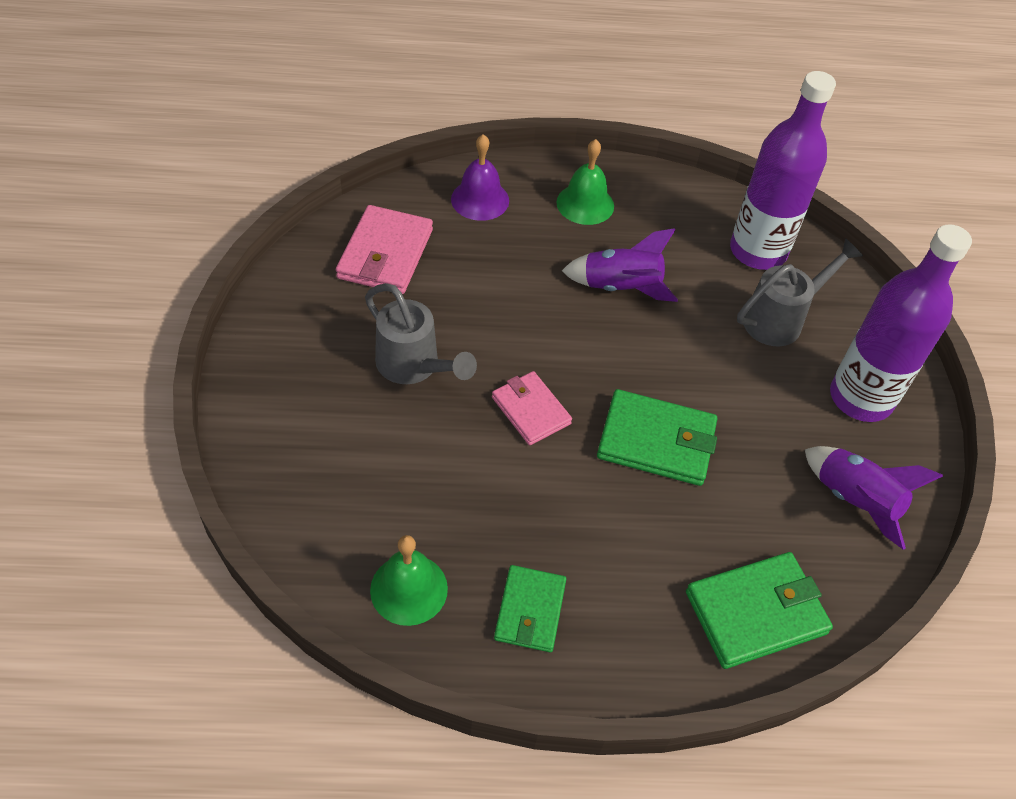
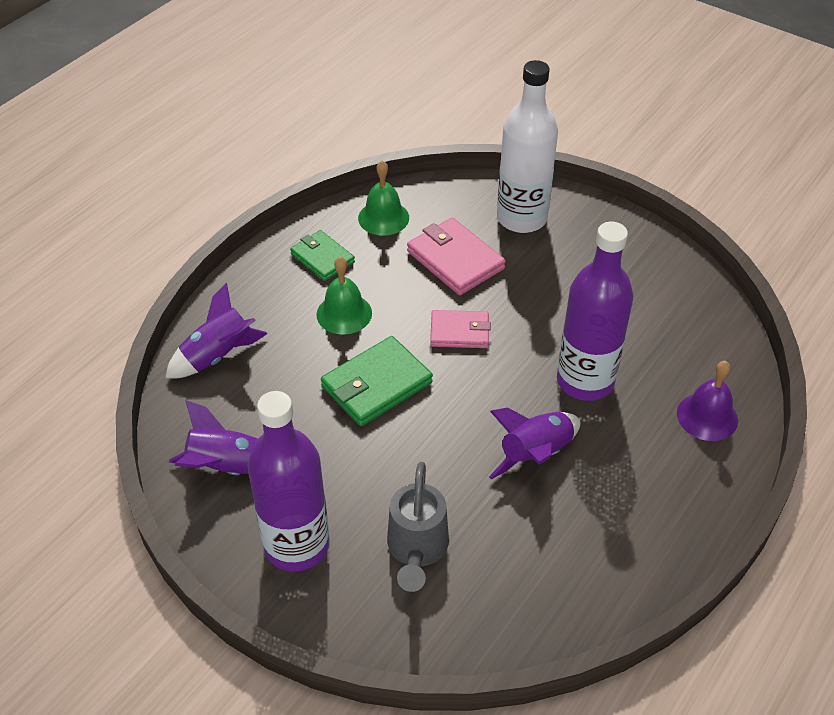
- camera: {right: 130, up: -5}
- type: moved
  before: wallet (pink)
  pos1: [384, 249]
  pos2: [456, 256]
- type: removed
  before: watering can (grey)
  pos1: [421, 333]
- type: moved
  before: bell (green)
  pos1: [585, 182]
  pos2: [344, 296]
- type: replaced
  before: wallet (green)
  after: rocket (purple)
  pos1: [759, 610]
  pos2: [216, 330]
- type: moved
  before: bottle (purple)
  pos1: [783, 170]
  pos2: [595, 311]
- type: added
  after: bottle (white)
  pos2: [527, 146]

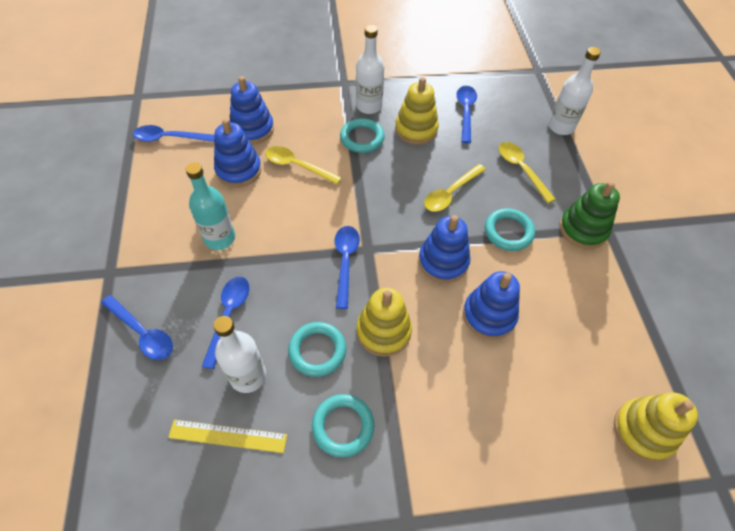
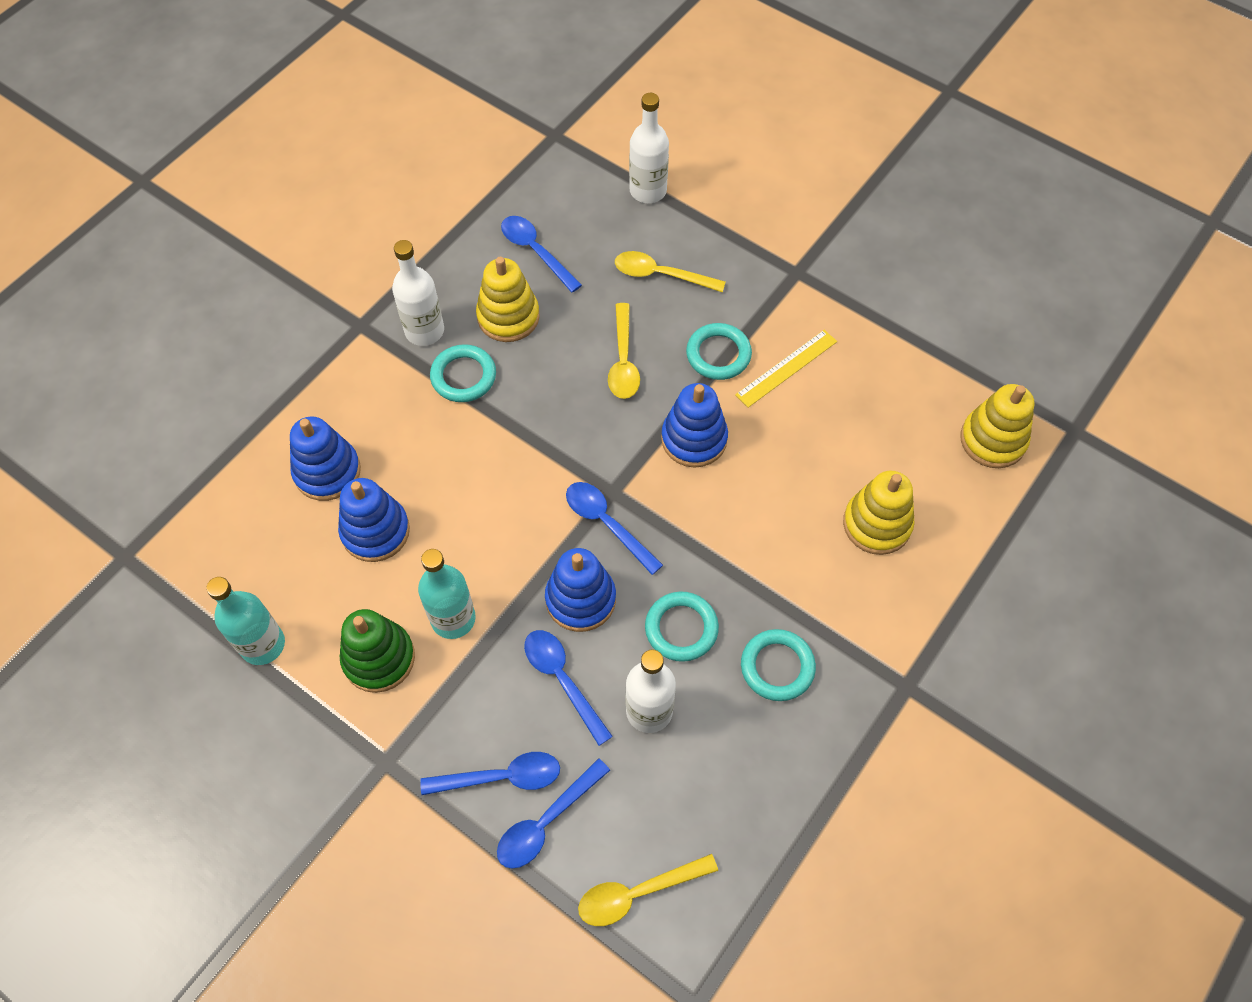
- camera: {right: -45, up: 5}
- type: moved
  before: spoon (blue)
  pos1: [174, 133]
  pos2: [553, 813]
- type: moved
  before: ruler (yellow)
  pos1: [227, 436]
  pos2: [786, 369]
- type: moved
  before: spoon (yellow)
  pos1: [303, 165]
  pos2: [648, 890]
- type: moved
  before: stacking toy (yellow)
  pos1: [384, 322]
  pos2: [879, 513]
- type: moved
  before: stacking toy (blue)
  pos1: [491, 305]
  pos2: [580, 590]
- type: moved
  before: stacking toy (green)
  pos1: [589, 215]
  pos2: [377, 651]
- type: added
  after: bottle (turquoise)
  pos2: [245, 621]

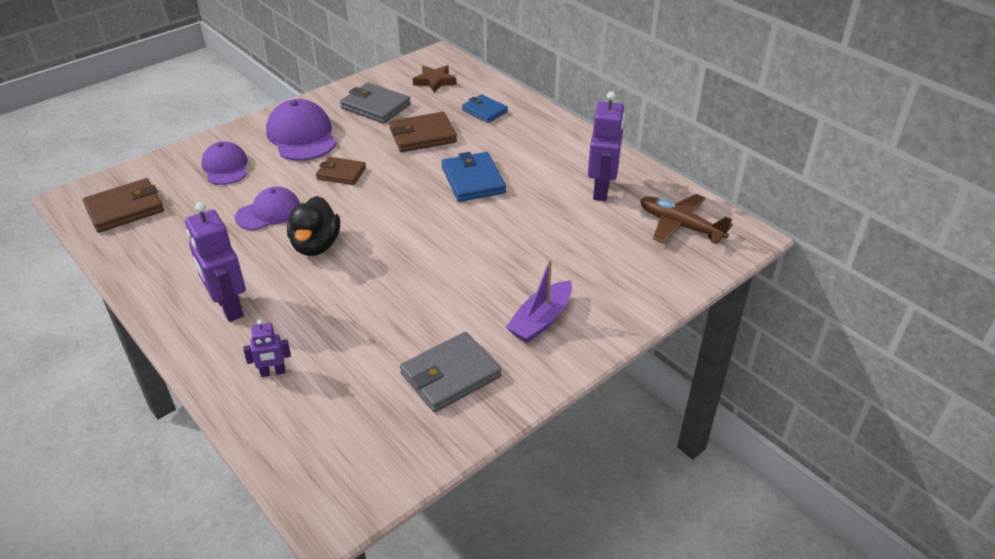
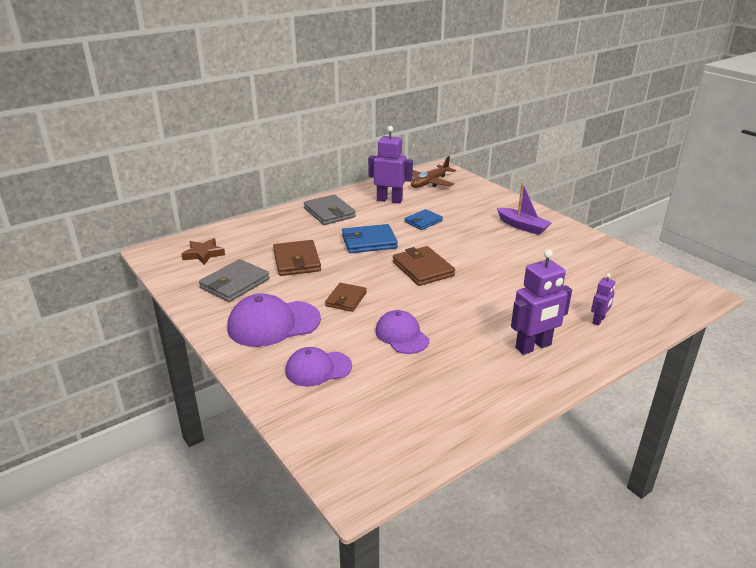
- camera: {right: -85, up: -10}
- type: moved
  before: wallet (brown)
  pos1: [123, 205]
  pos2: [424, 266]
- type: turned
  before: robot (purple)
  pos1: [267, 348]
  pos2: [603, 299]
  turn: 45
- type: removed
  before: duck (black)
  pos1: [313, 226]
- type: moved
  before: wallet (grey)
  pos1: [450, 372]
  pos2: [330, 210]
- type: moved
  before: wallet (blue)
  pos1: [485, 108]
  pos2: [424, 219]

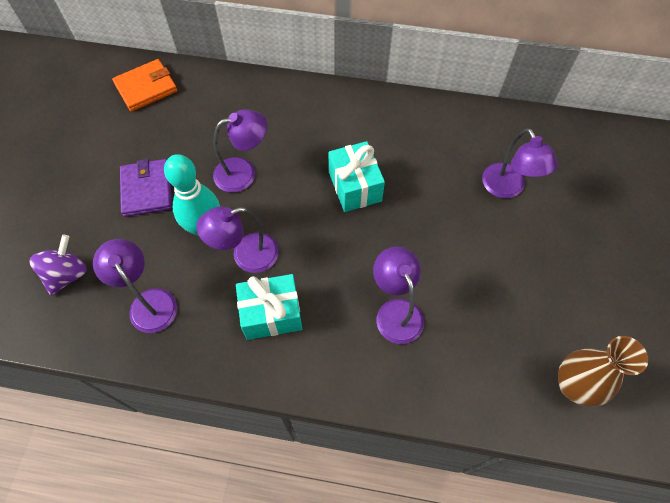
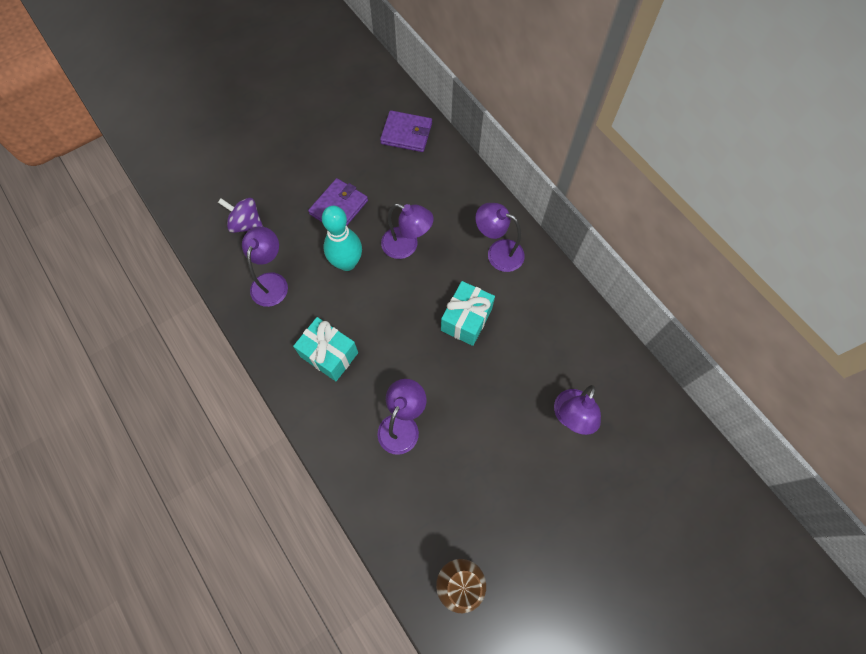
- camera: {right: 45, up: 5}
- type: turned
  before: spinning top (purple)
  pos1: [58, 265]
  pos2: [240, 215]
  turn: -135
- type: recoloured
  before: wallet (orange)
  after: wallet (purple)
  pos1: [144, 85]
  pos2: [406, 131]
- type: moved
  before: lamp (purple)
  pos1: [237, 239]
  pos2: [500, 237]

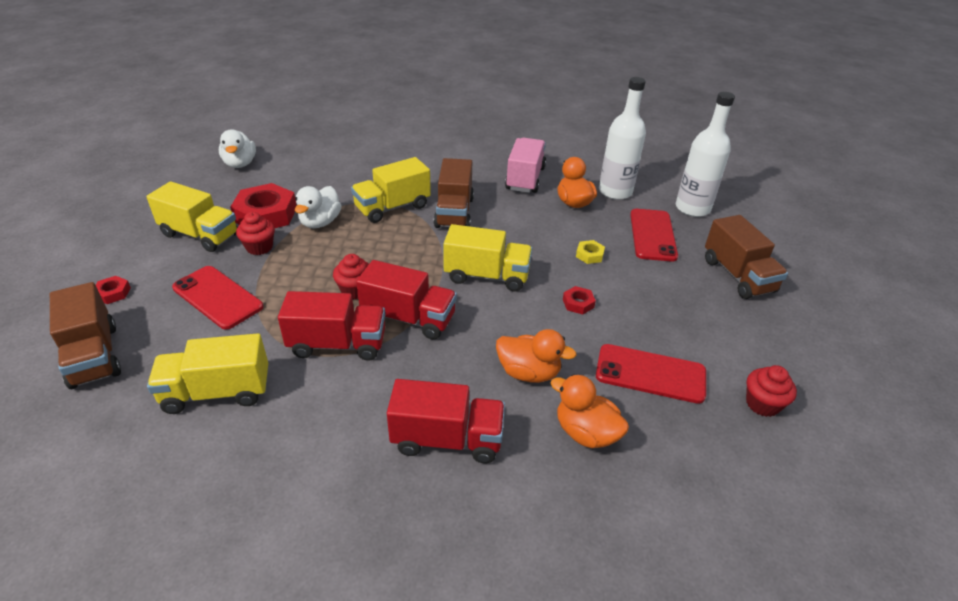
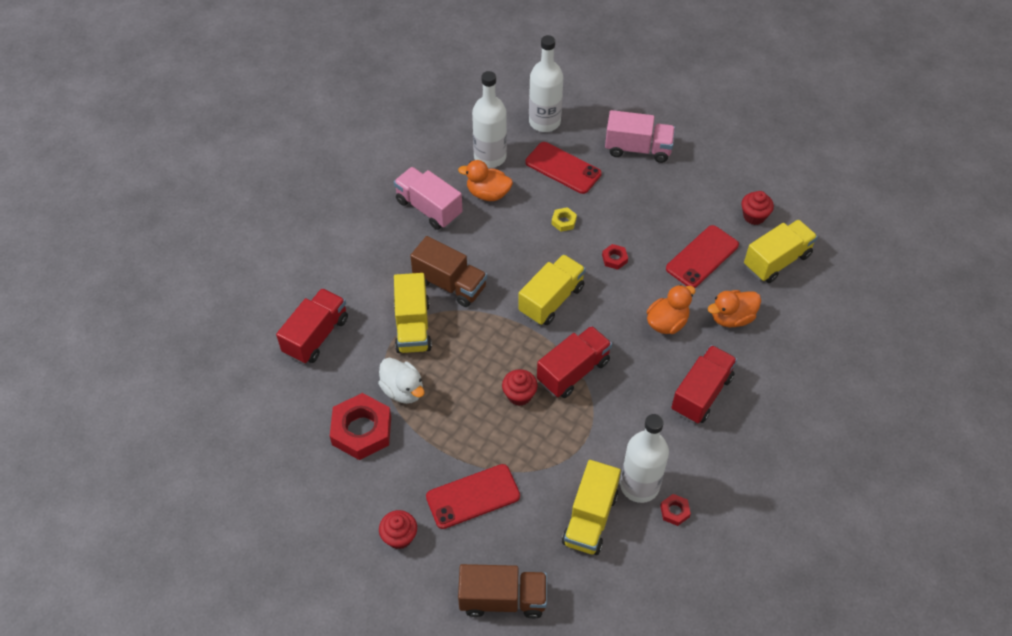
- camera: {right: -60, up: 15}
- type: moved
  before: nut (red)
  pos1: [113, 290]
  pos2: [675, 510]
- type: moved
  before: truck (yellow)
  pos1: [191, 216]
  pos2: [781, 251]
- type: removed
  before: duck (white)
  pos1: [237, 149]
- type: moved
  before: cupcake (red)
  pos1: [255, 233]
  pos2: [398, 529]
- type: moved
  before: truck (red)
  pos1: [331, 326]
  pos2: [312, 326]
- type: recoloured
  before: truck (brown)
  after: truck (pink)
  pos1: [746, 257]
  pos2: [640, 136]
- type: added
  after: bottle (white)
  pos2: [644, 458]

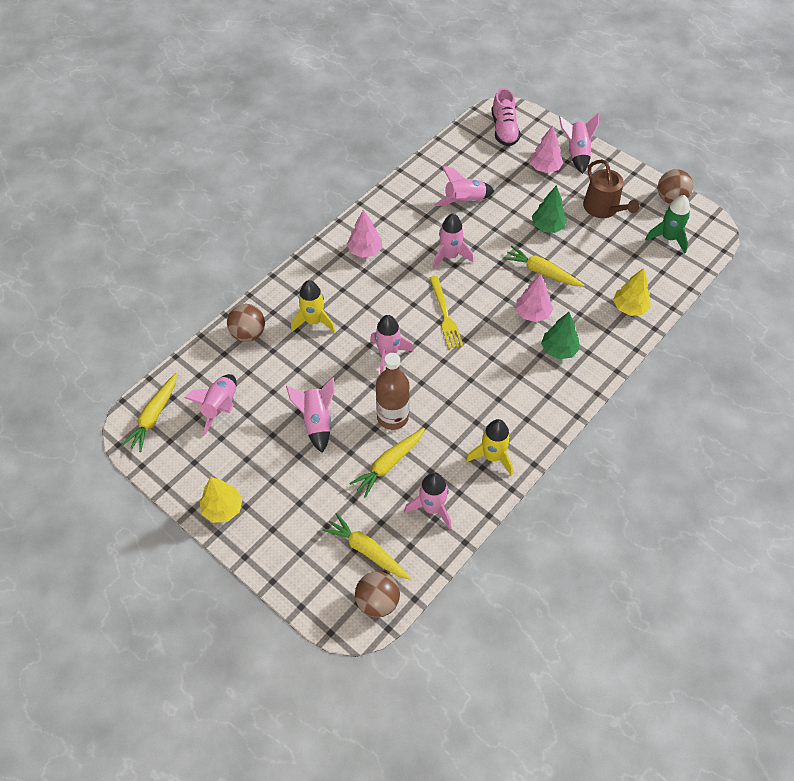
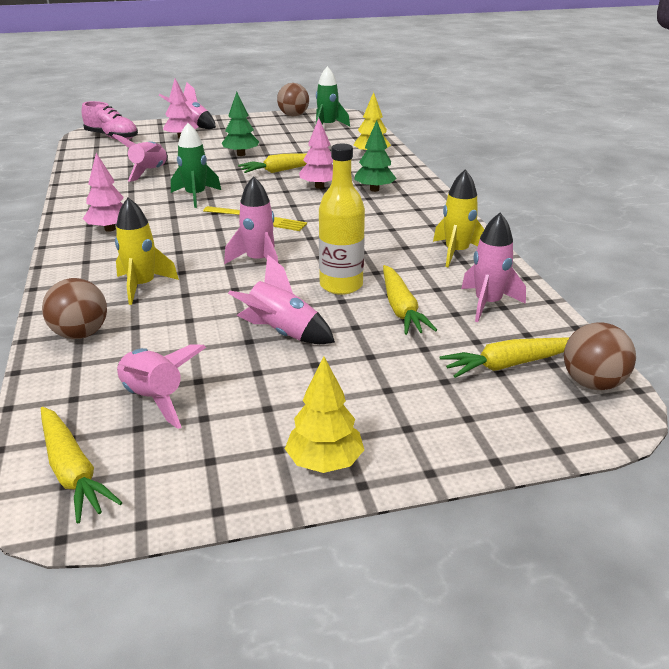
- camera: {right: -55, up: -25}
- type: recoloured
  before: bottle (brown)
  after: bottle (yellow)
  pos1: [393, 391]
  pos2: [342, 219]
- type: recoloured
  before: rocket (pink)
  after: rocket (green)
  pos1: [452, 241]
  pos2: [196, 165]
- type: removed
  before: watering can (brown)
  pos1: [611, 189]

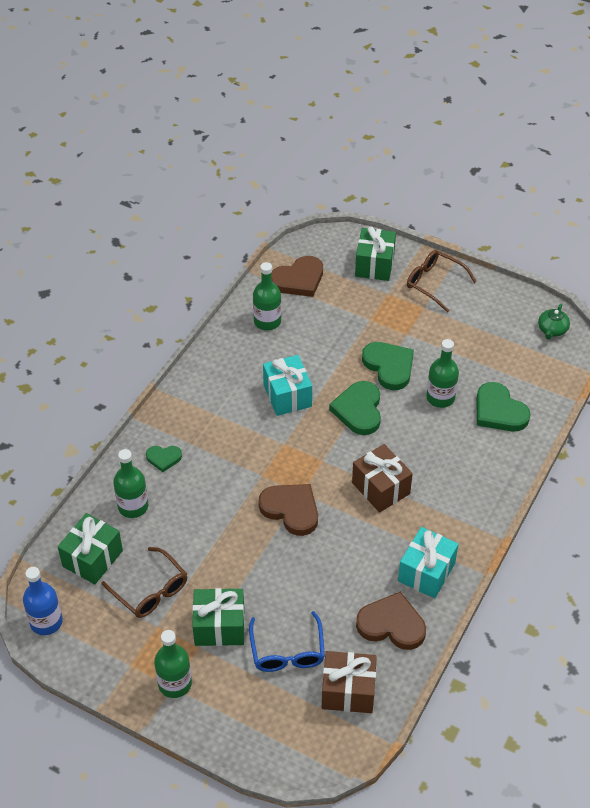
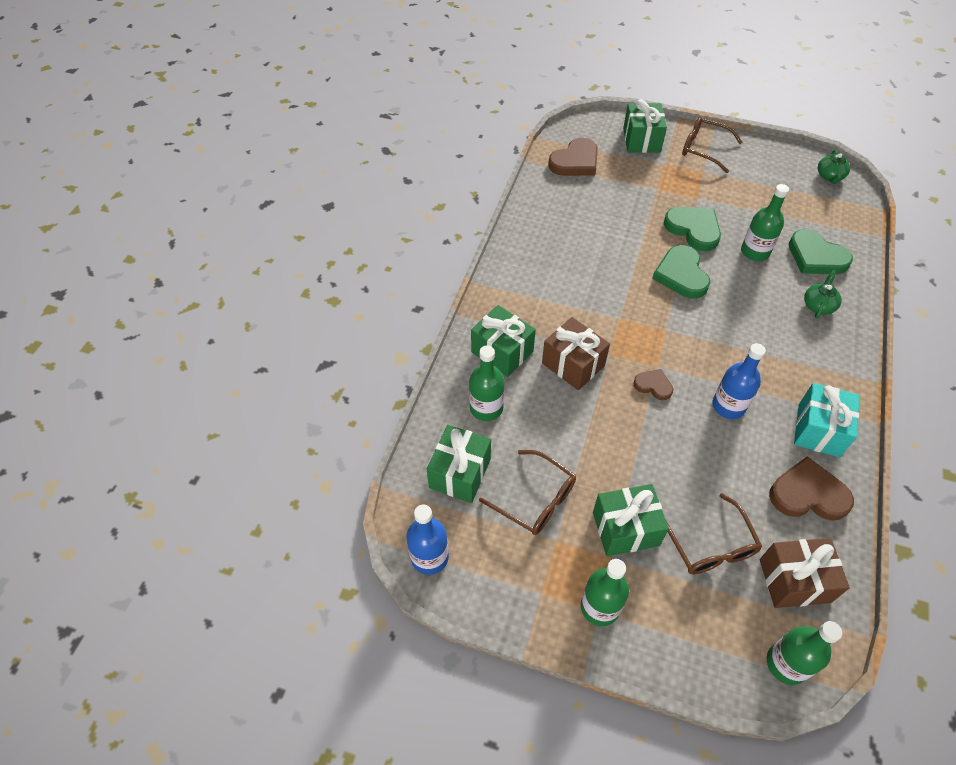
- camera: {right: -10, up: 5}
- type: replaced
  before: heart (green)
  after: gift (green)
  pos1: [164, 459]
  pos2: [503, 341]
- type: recoloured
  before: glasses (blue)
  after: glasses (brown)
  pos1: [287, 641]
  pos2: [714, 533]
- type: moved
  before: bottle (green)
  pos1: [267, 296]
  pos2: [804, 653]
- type: resized
  before: heart (brown)
  pos1: [288, 510]
  pos2: [653, 384]
  scale: 0.56
- type: removed
  before: gift (turquoise)
  pos1: [287, 385]
- type: moved
  before: gift (brown)
  pos1: [382, 478]
  pos2: [576, 353]
- type: added
  after: bottle (blue)
  pos2: [739, 381]
- type: added
  after: teapot (green)
  pos2: [823, 294]

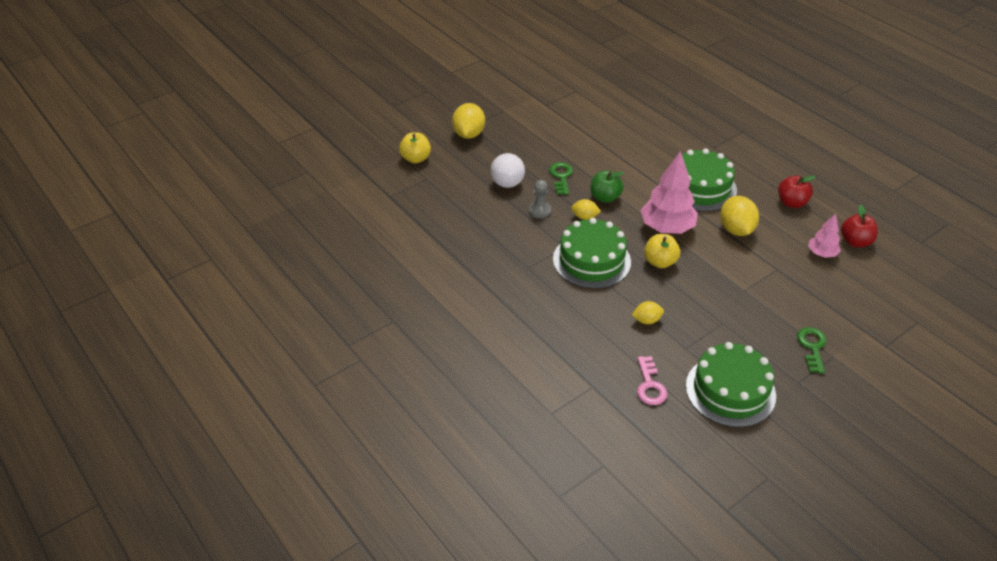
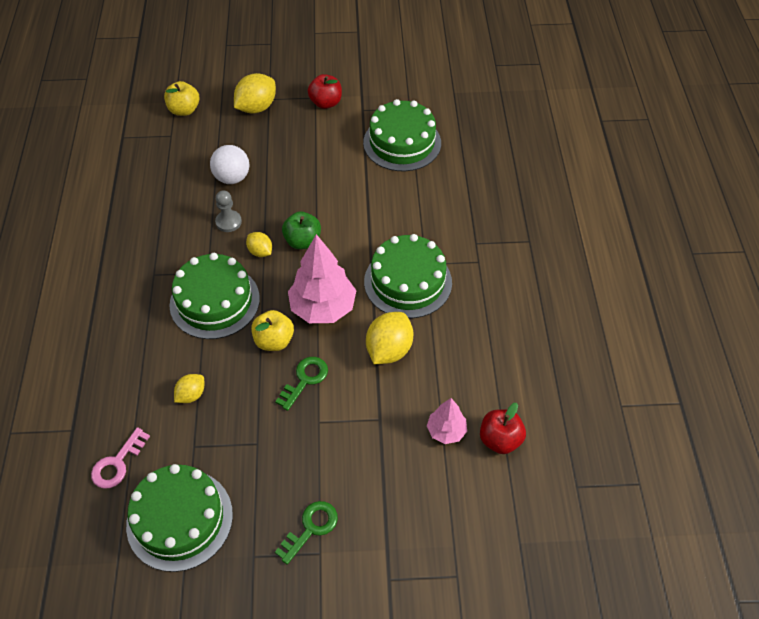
- camera: {right: 35, up: 10}
- type: moved
  before: key (green)
  pos1: [561, 178]
  pos2: [301, 384]
- type: turned
  before: lemon (yellow)
  pos1: [648, 312]
  pos2: [189, 388]
  turn: -75
- type: moved
  before: apple (red)
  pos1: [797, 191]
  pos2: [325, 91]
- type: added
  after: cake (green)
  pos2: [402, 135]

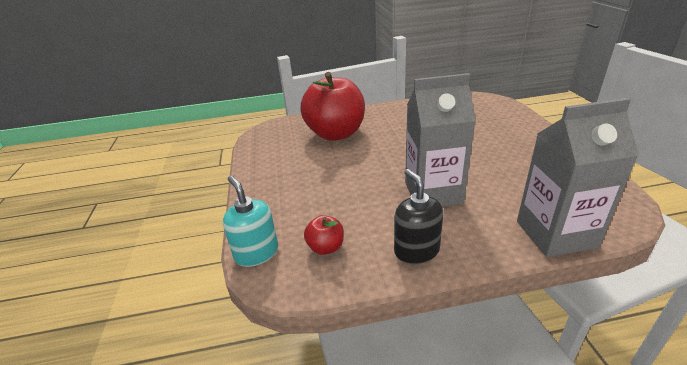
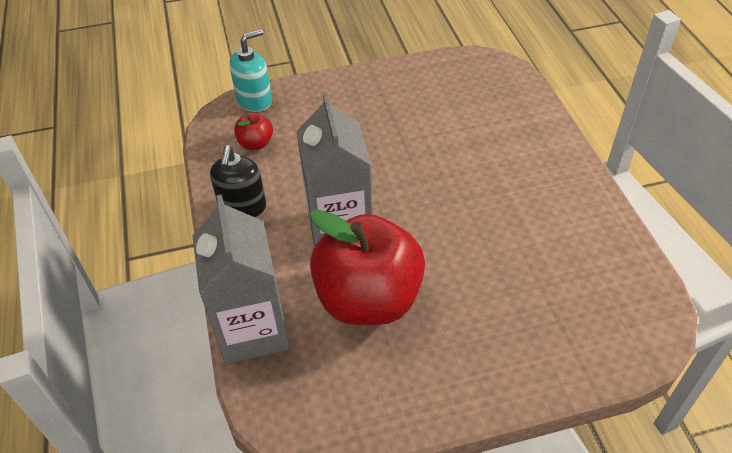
- camera: {right: 85, up: 15}
- type: moved
  before: apple (red)
  pos1: [333, 106]
  pos2: [367, 267]
- type: turned
  before: soap dispenser (black)
  pos1: [418, 216]
  pos2: [238, 181]
  turn: 120

